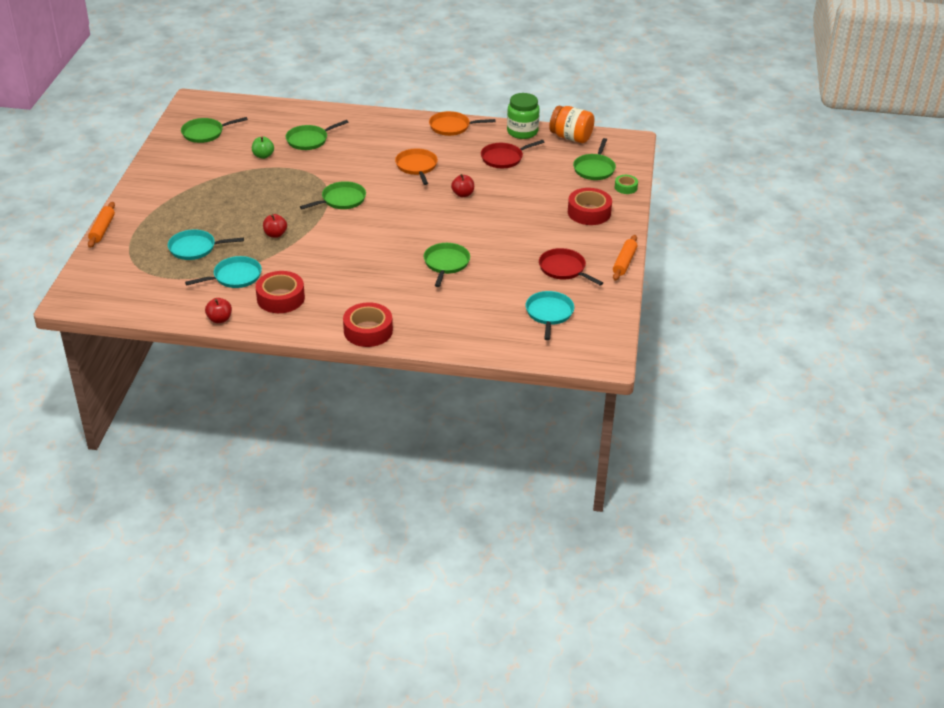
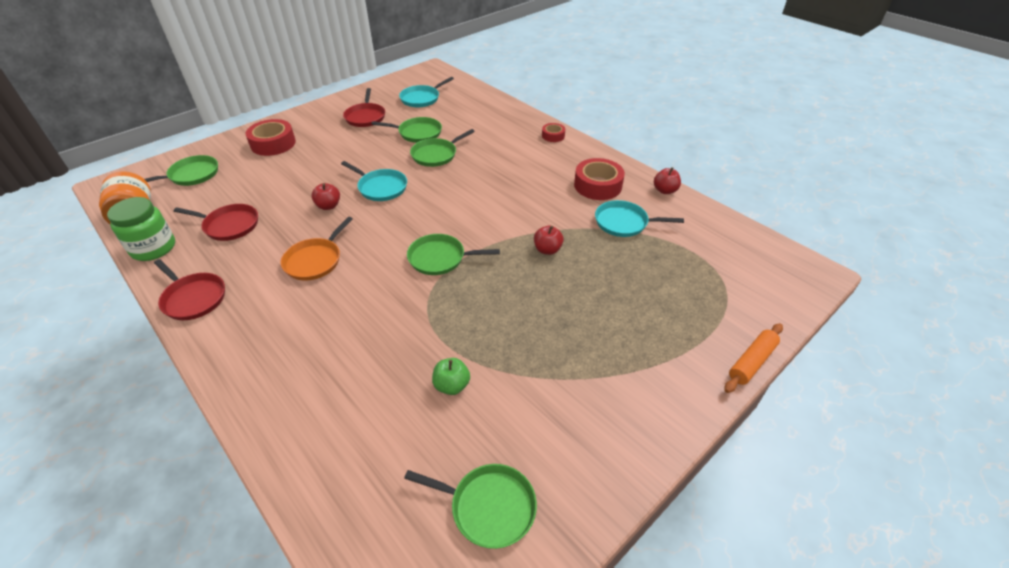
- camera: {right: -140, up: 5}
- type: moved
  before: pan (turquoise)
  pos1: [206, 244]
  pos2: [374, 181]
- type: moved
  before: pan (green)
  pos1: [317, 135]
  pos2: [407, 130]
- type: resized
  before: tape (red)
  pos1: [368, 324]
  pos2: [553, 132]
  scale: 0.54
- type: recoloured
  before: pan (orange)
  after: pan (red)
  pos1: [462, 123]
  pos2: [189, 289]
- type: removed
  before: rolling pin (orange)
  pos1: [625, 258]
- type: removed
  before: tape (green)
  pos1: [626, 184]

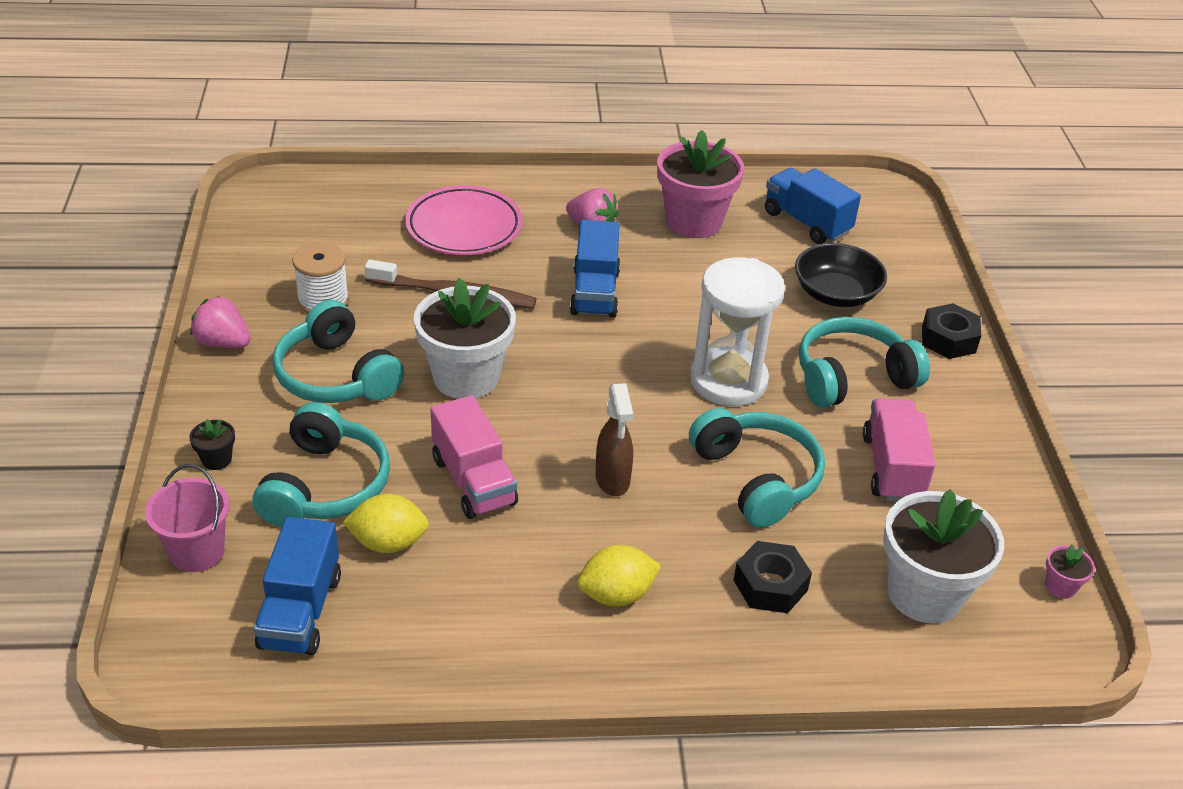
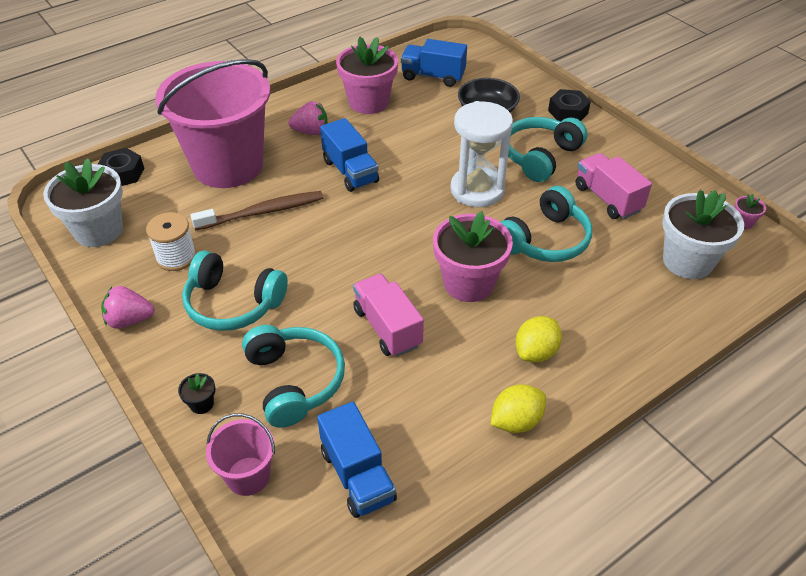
- camera: {right: -30, up: 5}
- type: moved
  before: lemon (yellow)
  pos1: [386, 523]
  pos2: [518, 408]
- type: replaced
  before: plate (pink)
  after: bucket (pink)
  pos1: [464, 220]
  pos2: [212, 123]
- type: moved
  before: flower pot (white)
  pos1: [465, 338]
  pos2: [83, 202]
- type: turned
  before: truck (pink)
  pos1: [474, 457]
  pos2: [388, 315]
  turn: -150
- type: replaced
  before: spray bottle (brown)
  after: flower pot (pink)
  pos1: [614, 439]
  pos2: [473, 256]
- type: turned
  before: headphones (turquoise)
  pos1: [757, 468]
  pos2: [546, 224]
  turn: 105
- type: moved
  before: nut (black)
  pos1: [772, 577]
  pos2: [121, 167]

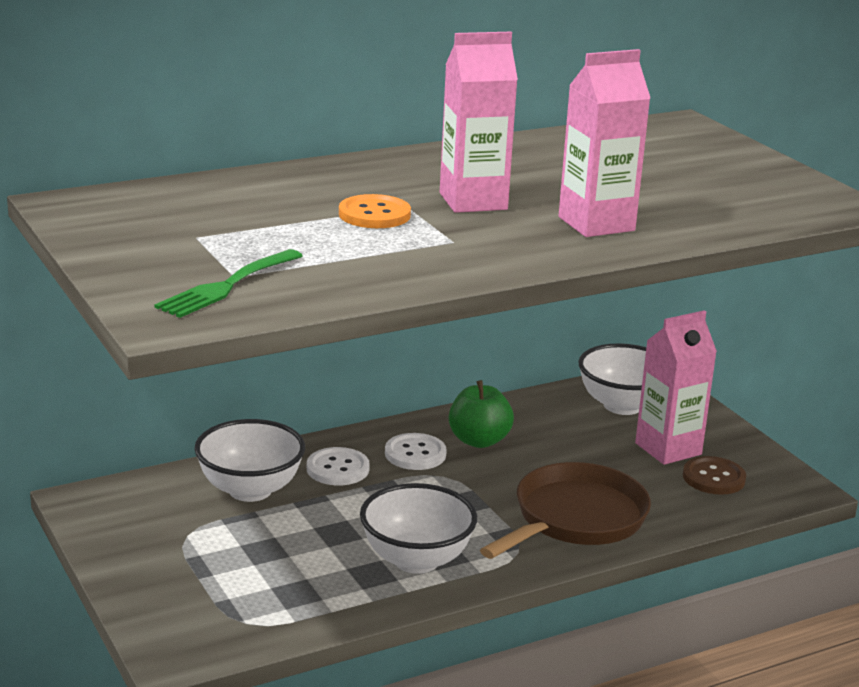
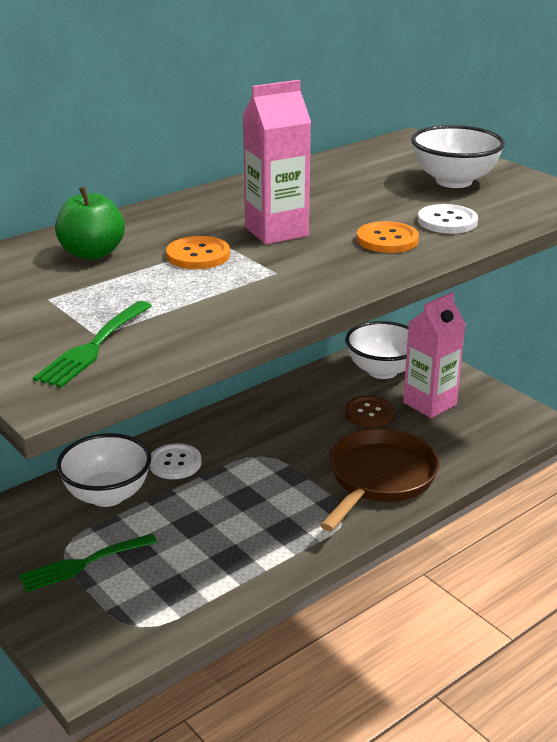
- camera: {right: -10, up: 5}
- type: moved
  before: bowl (white)
  pos1: [418, 528]
  pos2: [458, 156]
- type: moved
  before: button (white)
  pos1: [416, 451]
  pos2: [448, 219]
- type: moved
  before: apple (green)
  pos1: [481, 414]
  pos2: [90, 223]
- type: replaced
  before: carton (pink)
  after: button (orange)
  pos1: [604, 143]
  pos2: [388, 237]
- type: moved
  before: button (brown)
  pos1: [714, 475]
  pos2: [369, 411]
- type: added
  after: fork (green)
  pos2: [88, 563]

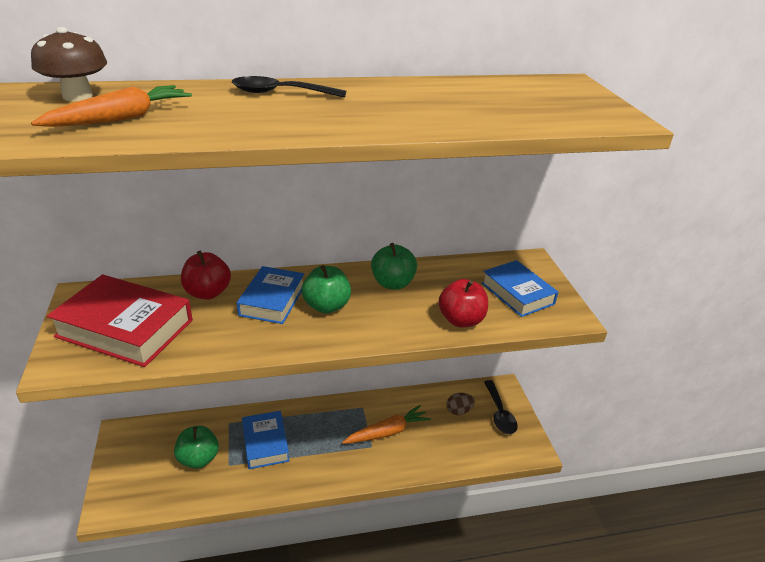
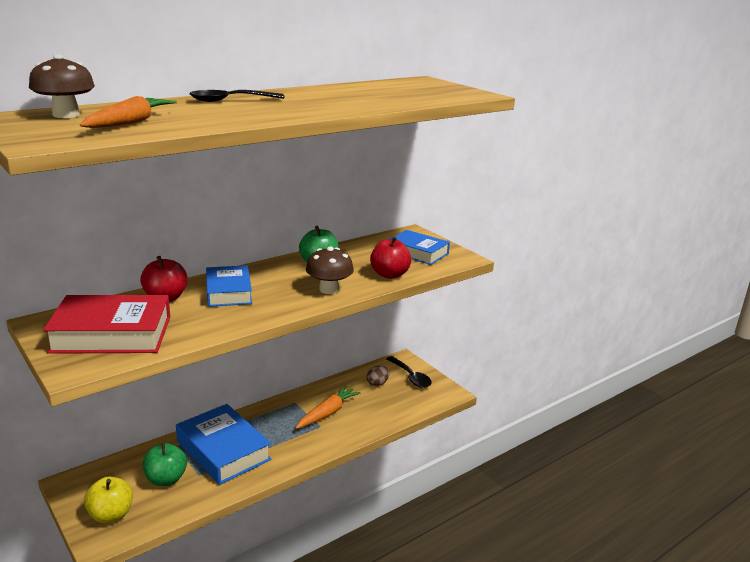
- camera: {right: -25, up: -10}
- type: resized
  before: book (blue)
  pos1: [265, 440]
  pos2: [223, 444]
  scale: 1.53
- type: removed
  before: apple (green)
  pos1: [326, 289]
- type: added
  after: apple (yellow)
  pos2: [108, 500]
- type: added
  after: mushroom (brown)
  pos2: [330, 270]

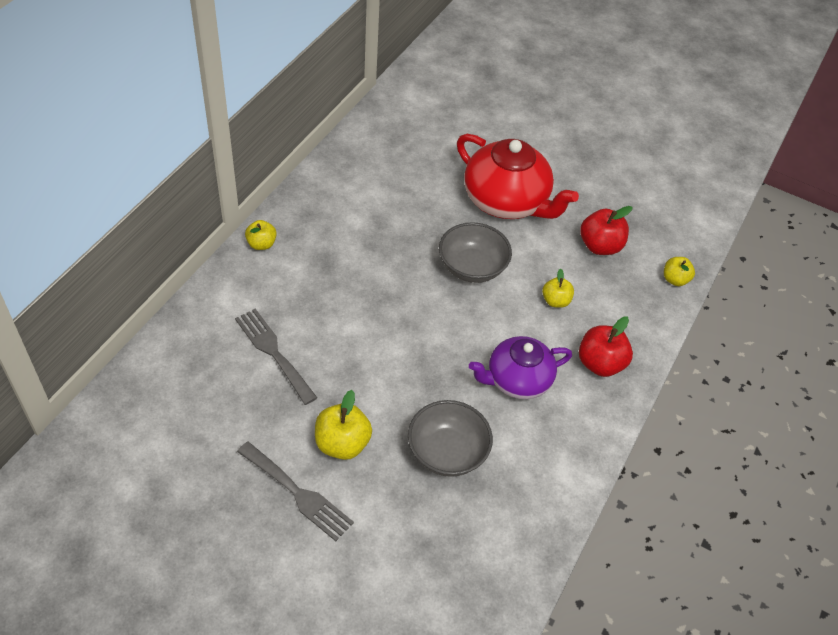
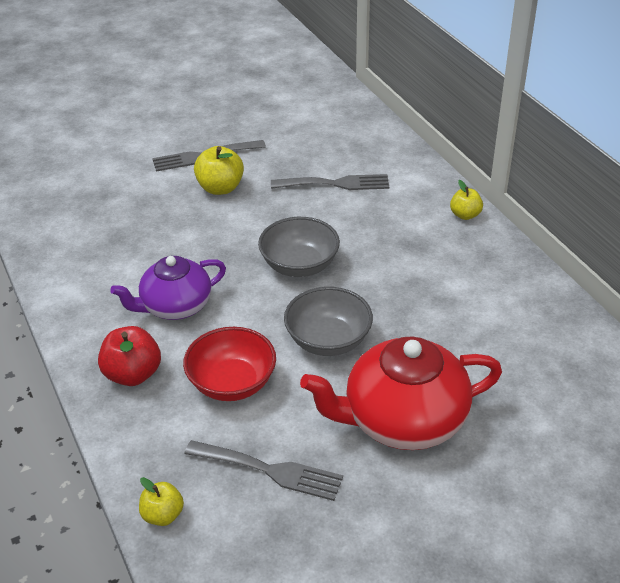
- camera: {right: 130, up: -10}
- type: moved
  before: bowl (grey)
  pos1: [450, 438]
  pos2: [299, 247]
- type: turned
  before: teapot (purple)
  pos1: [520, 367]
  pos2: [168, 288]
  turn: -135
- type: replaced
  before: apple (yellow)
  after: bowl (red)
  pos1: [558, 288]
  pos2: [229, 364]
- type: replaced
  before: apple (red)
  after: fork (grey)
  pos1: [606, 230]
  pos2: [264, 470]

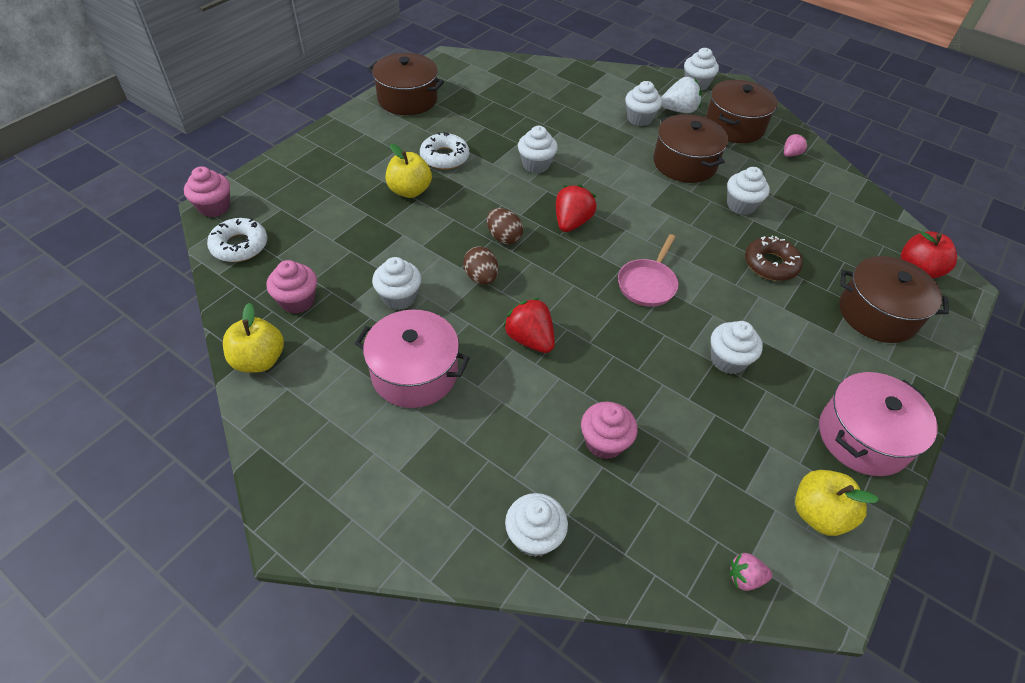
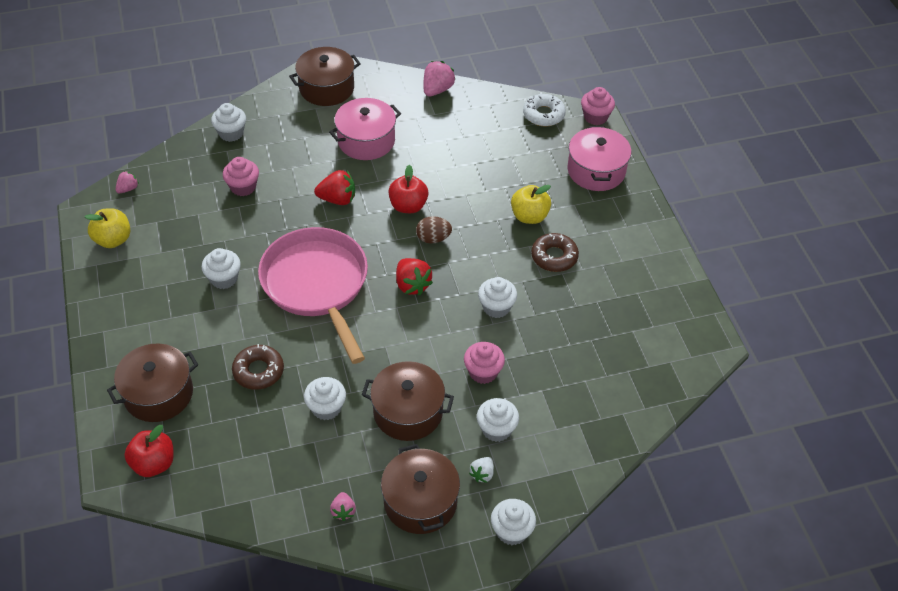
- camera: {right: 130, up: 0}
- type: replaced
  before: apple (yellow)
  after: strawberry (pink)
  pos1: [253, 338]
  pos2: [440, 79]
- type: moved
  before: cupcake (pink)
  pos1: [292, 287]
  pos2: [484, 363]
- type: moved
  before: pot (brown)
  pos1: [405, 84]
  pos2: [325, 76]
- type: removed
  before: cupcake (white)
  pos1: [396, 283]
- type: recoloured
  before: donut (white)
  after: donut (brown)
  pos1: [444, 151]
  pos2: [555, 252]
- type: replaced
  before: egg (brown)
  after: apple (red)
  pos1: [480, 265]
  pos2: [408, 189]
- type: resized
  before: pan (pink)
  pos1: [648, 270]
  pos2: [313, 295]
  scale: 2.16
- type: resized
  before: strawberry (white)
  pos1: [681, 95]
  pos2: [481, 470]
  scale: 0.59
- type: moved
  before: pot (pink)
  pos1: [878, 424]
  pos2: [599, 158]

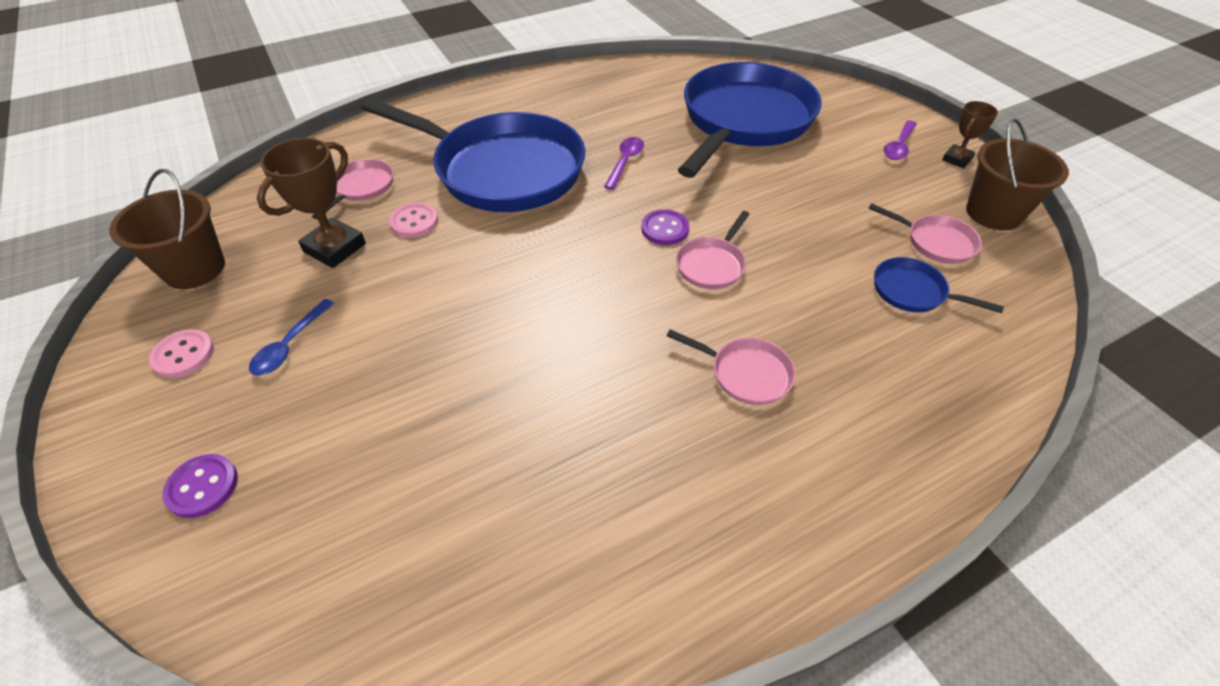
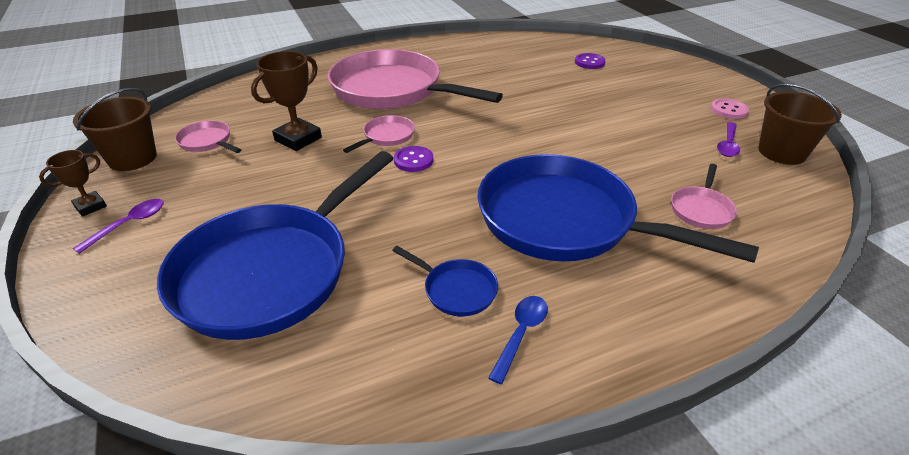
- camera: {right: -175, up: -10}
- type: moved
  before: button (purple)
  pos1: [200, 486]
  pos2: [590, 61]
- type: moved
  before: spoon (blue)
  pos1: [291, 337]
  pos2: [518, 340]
- type: moved
  before: trophy (brown)
  pos1: [311, 203]
  pos2: [286, 101]
- type: removed
  before: button (pink)
  pos1: [413, 220]
- type: moved
  before: spoon (purple)
  pos1: [624, 163]
  pos2: [728, 139]
- type: resized
  before: pan (pink)
  pos1: [731, 367]
  pos2: [415, 79]
  scale: 2.46
- type: moved
  before: pan (blue)
  pos1: [939, 285]
  pos2: [445, 281]

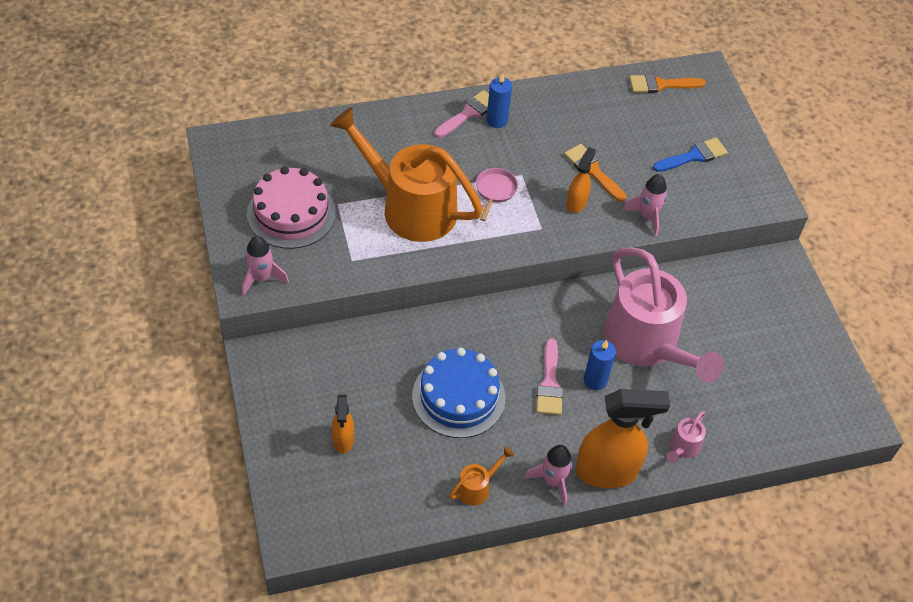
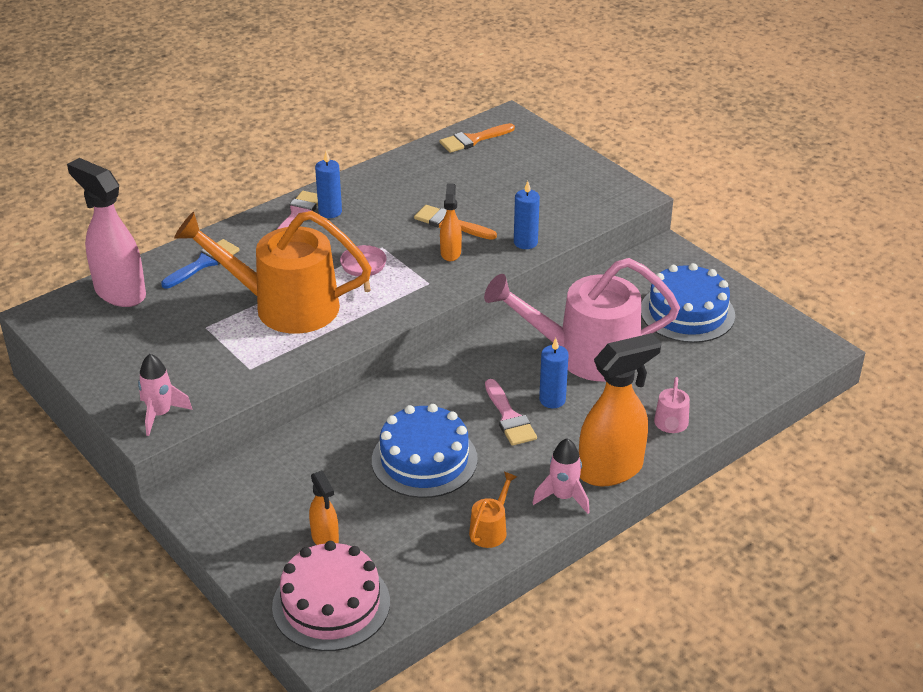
- camera: {right: -20, up: -15}
- type: moved
  before: cake (pink)
  pos1: [291, 208]
  pos2: [331, 596]
- type: turned
  before: watering can (pink)
  pos1: [663, 315]
  pos2: [582, 319]
  turn: 135
- type: replaced
  before: rocket (pink)
  after: candle (blue)
  pos1: [644, 205]
  pos2: [527, 215]
- type: moved
  before: brush (blue)
  pos1: [690, 155]
  pos2: [200, 263]
- type: added
  after: spray bottle (pink)
  pos2: [106, 232]
- type: added
  after: cake (blue)
  pos2: [688, 303]

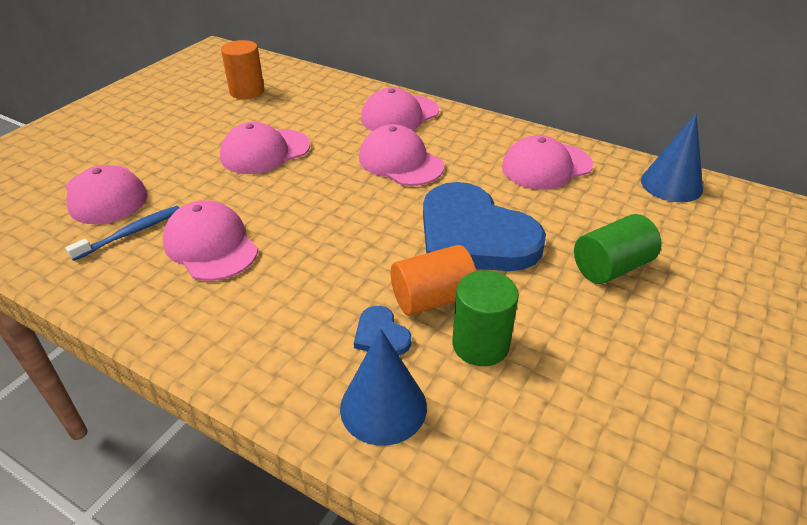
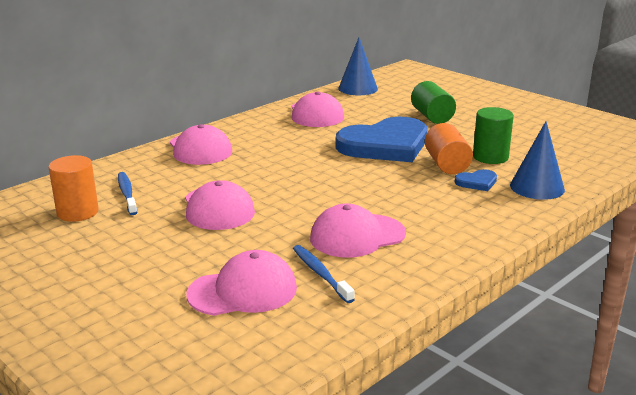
- camera: {right: -75, up: -15}
- type: removed
  before: cap (pink)
  pos1: [401, 155]
- type: added
  after: toothbrush (blue)
  pos2: [127, 193]

